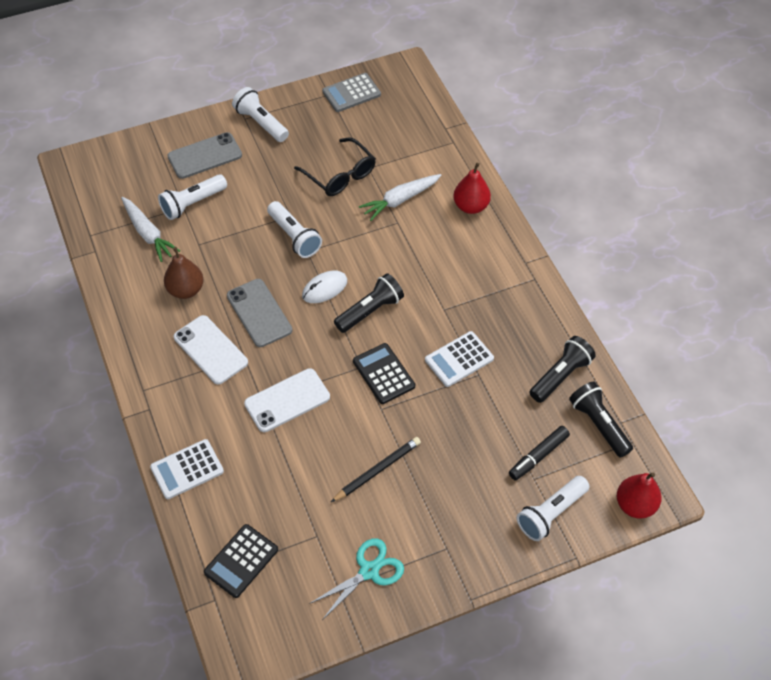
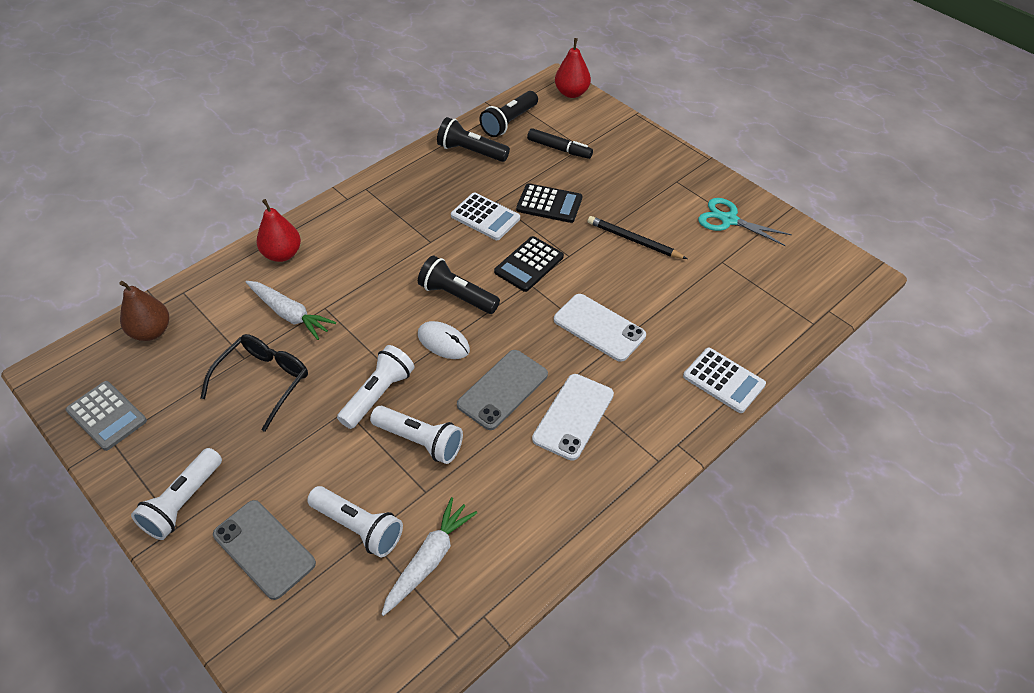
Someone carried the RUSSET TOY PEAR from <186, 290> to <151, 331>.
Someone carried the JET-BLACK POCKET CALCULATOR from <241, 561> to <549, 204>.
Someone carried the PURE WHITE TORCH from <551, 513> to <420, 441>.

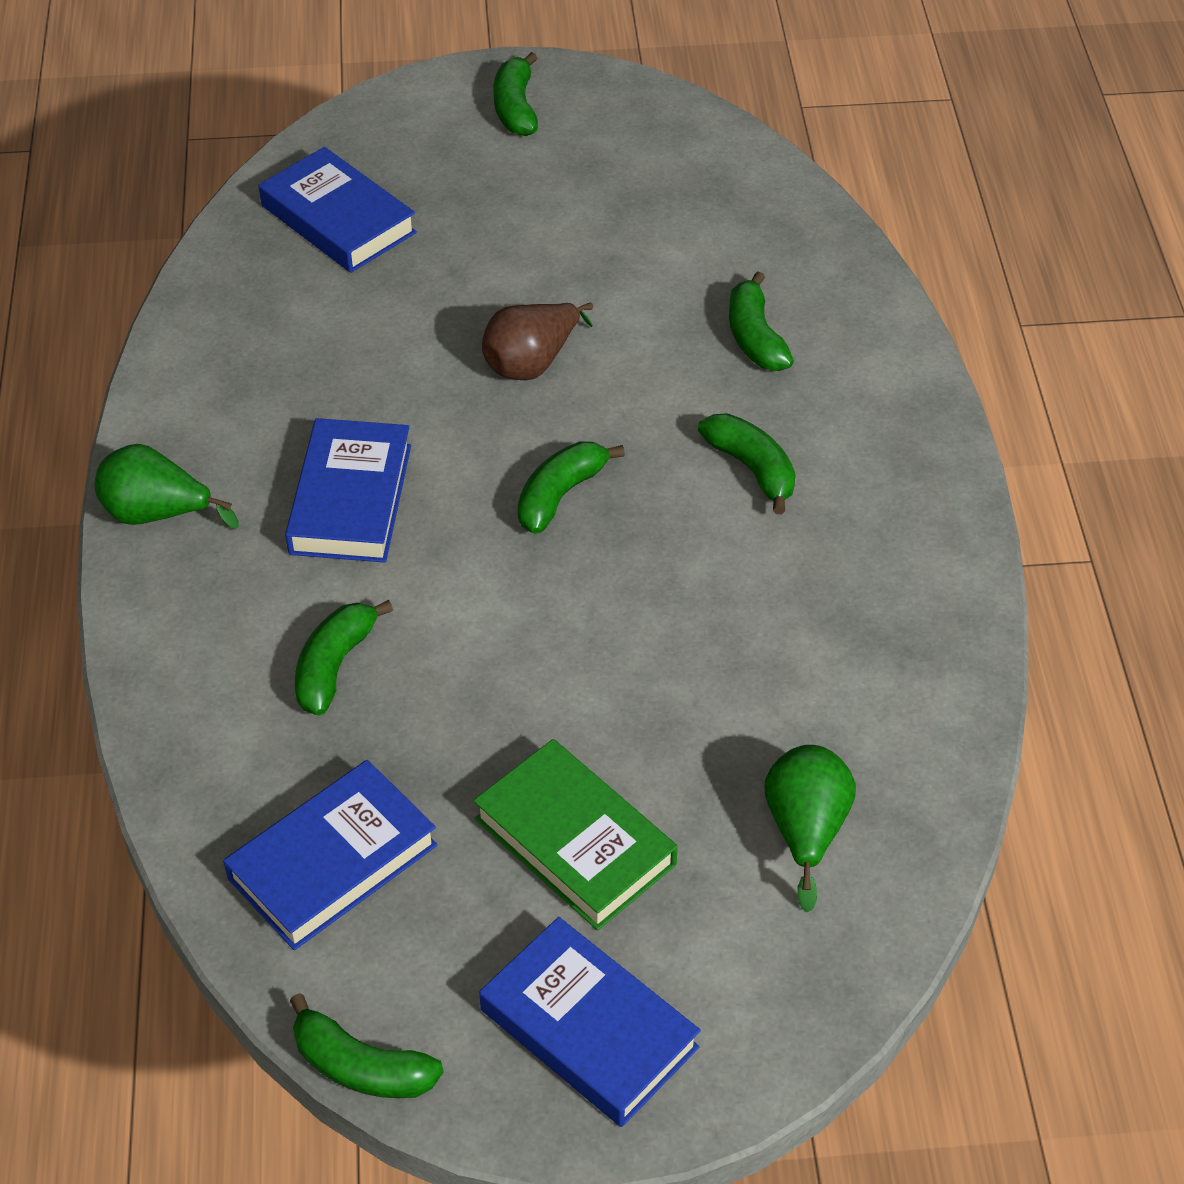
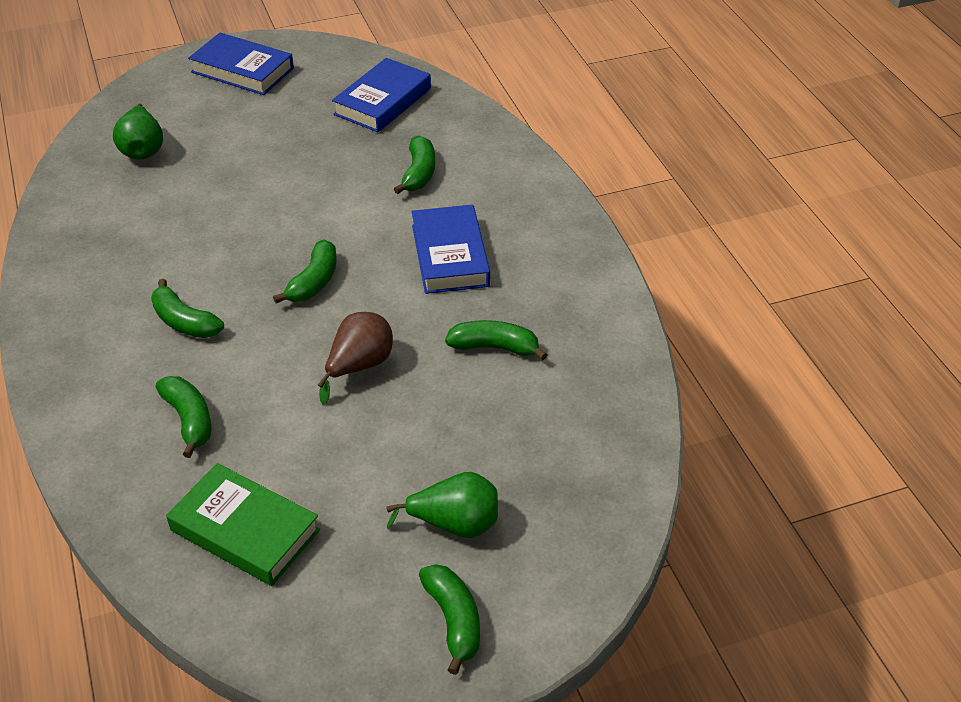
Someone carried the GREEN TOY PEAR from <157, 514> to <454, 524>.
Someone took away the COBALT HARDBACK at <338, 219>.
Someone carried the GREEN BANANA from <361, 1067> to <494, 347>.
Someone carried the GREEN HARDBACK from <575, 842> to <245, 530>.

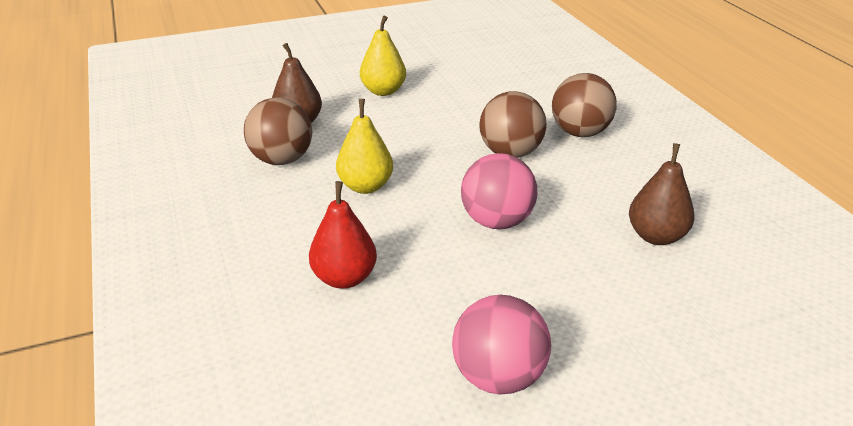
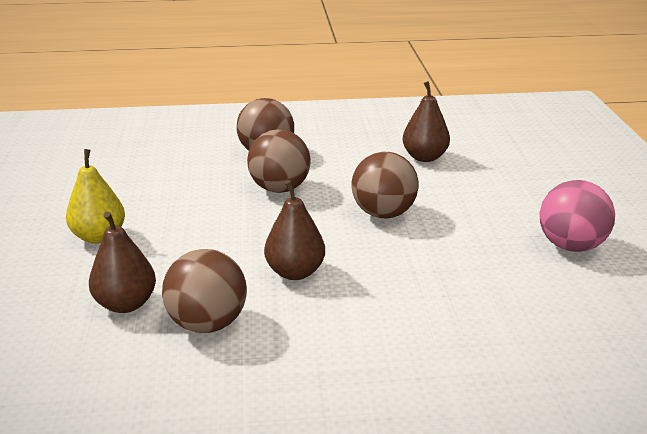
Someone took away the RED TOY PEAR at <344, 278>.
Someone repainted the YELLOW TOY PEAR at <365, 186>, which became the RUSSET TOY PEAR at <295, 272>.
Someone repainted the ROSE-PINK PLAY BALL at <496, 221>, which became the RUSSET PLAY BALL at <383, 213>.

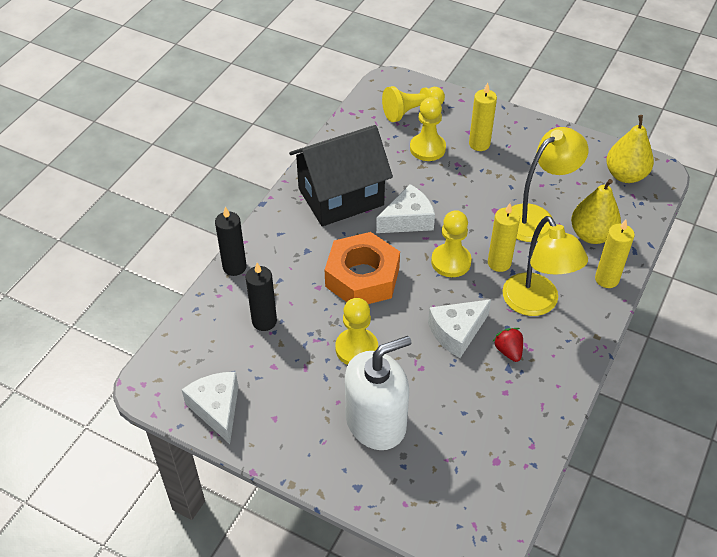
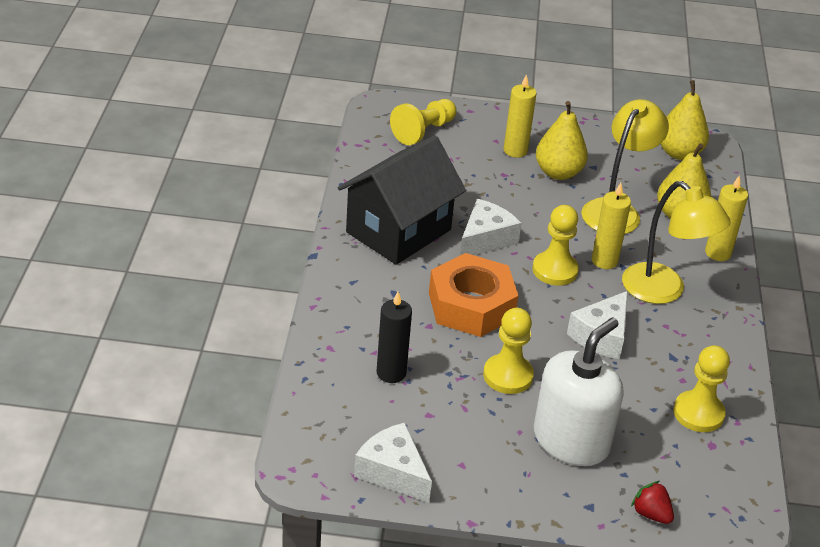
Someone took away the JET-BLACK PILLAR CANDLE at <234, 267>.
Someone carried the YELLOW GAME PAWN from <427, 148> to <698, 413>.
Someone carried the RED STRAWBERRY from <508, 351> to <651, 514>.
Someone put down the YELLOW TOY PEAR at <558, 172>.

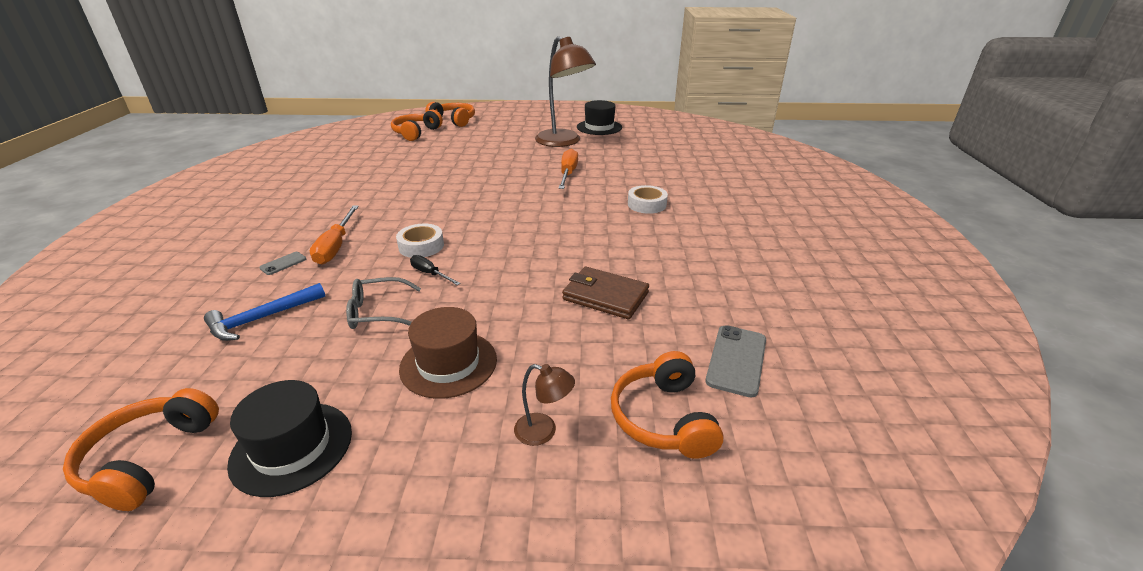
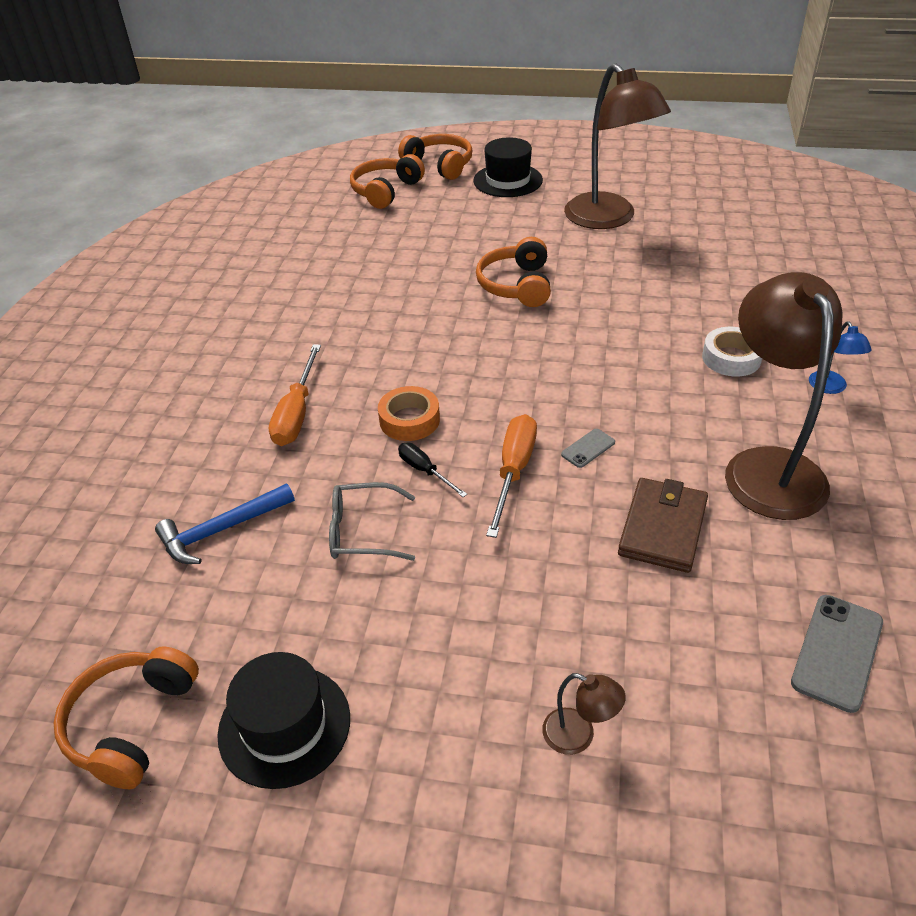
Someone carried the GREY SMARTPHONE from <283, 263> to <588, 448>.
Someone repainted the PURE WHITE TAPE at <421, 246>, which became the BRIGHT ORANGE TAPE at <409, 420>.
Someone took away the RUSSET TALL HAT at <448, 364>.
Someone carried the BRIGHT ORANGE SCREWDRIVER from <568, 174> to <513, 471>.
Someone rotated the RUSSET CARD WALLET at <605, 296> by 75 degrees clockwise.
Someone carried the JET-BLACK TALL HAT from <599, 127> to <508, 180>.
Someone carried the BRIGHT ORANGE OVER-EAR HEADPHONES from <663, 418> to <516, 285>.
Someone put down the RUSSET DESK LAMP at <767, 467>.
Someone put down the COBALT DESK LAMP at <830, 388>.

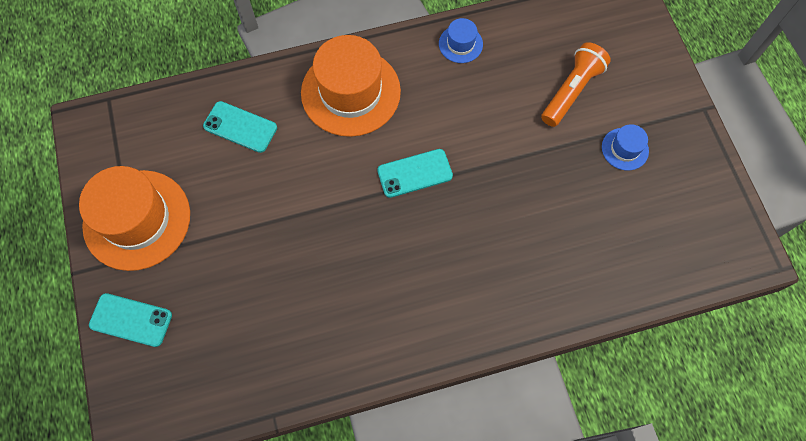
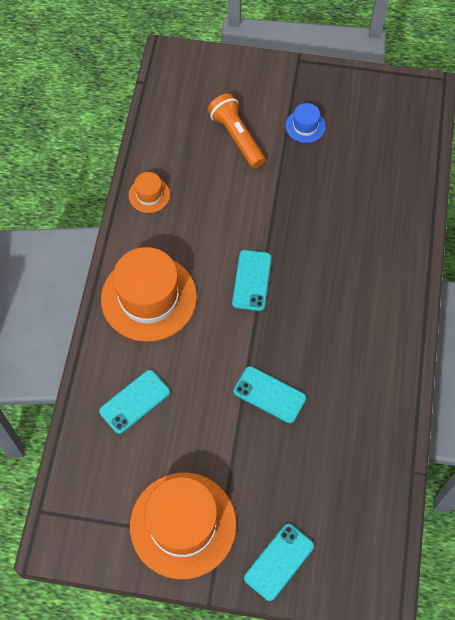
Someone repainted the COBALT TALL HAT at <460, 44>, which became the BRIGHT ORANGE TALL HAT at <149, 195>.
Someone put down the TEAL SMARTPHONE at <269, 394>.

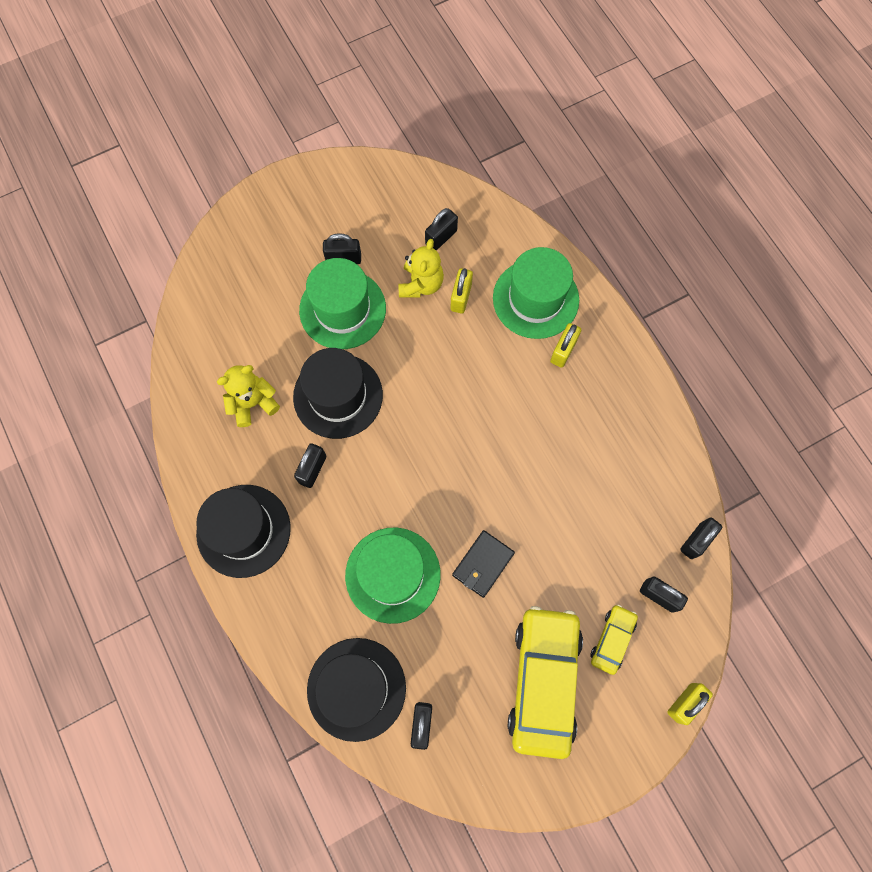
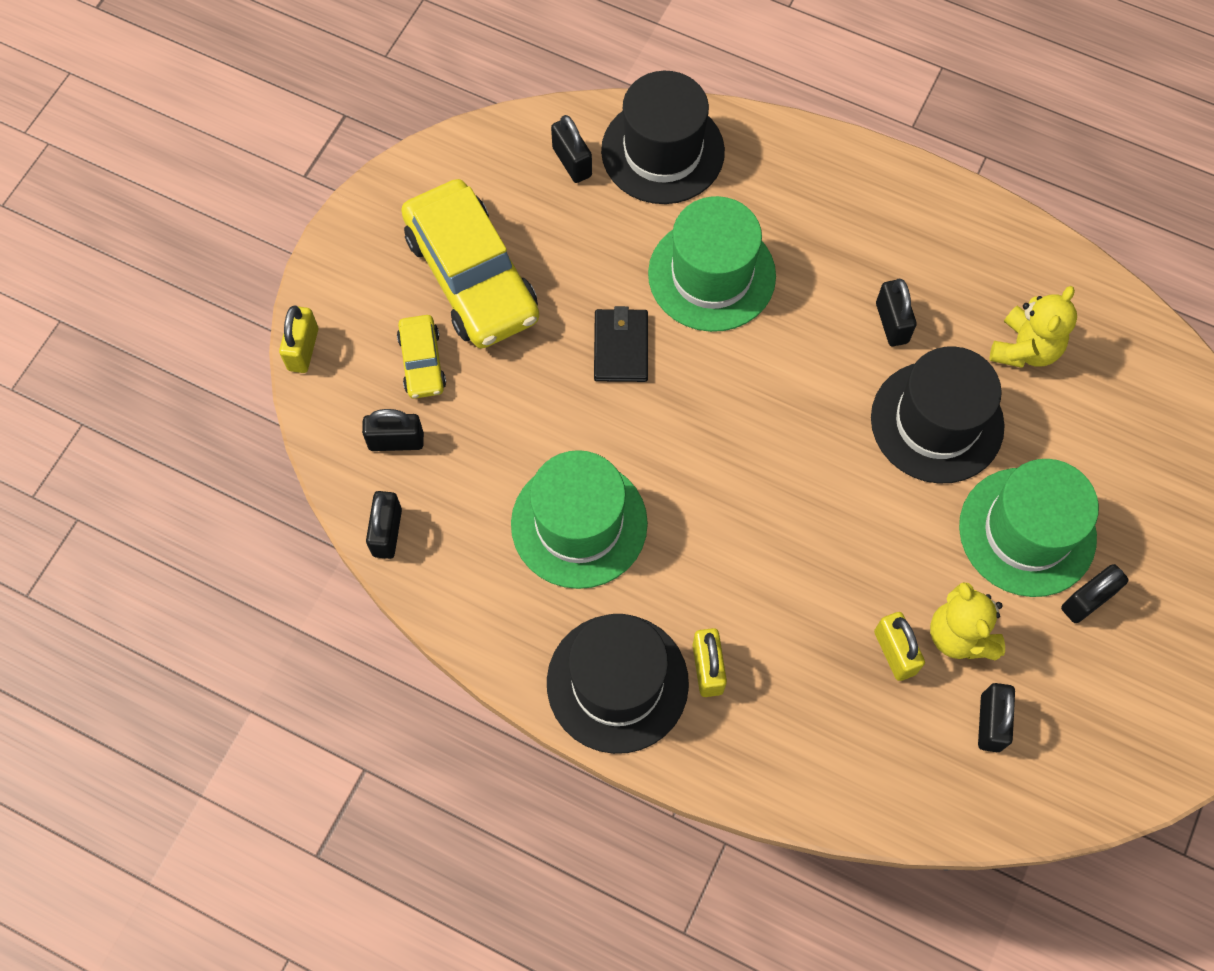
Someone carried the JET-BLACK TALL HAT from <243, 530> to <617, 683>.
Someone carried the GREEN TALL HAT from <535, 299> to <579, 523>.

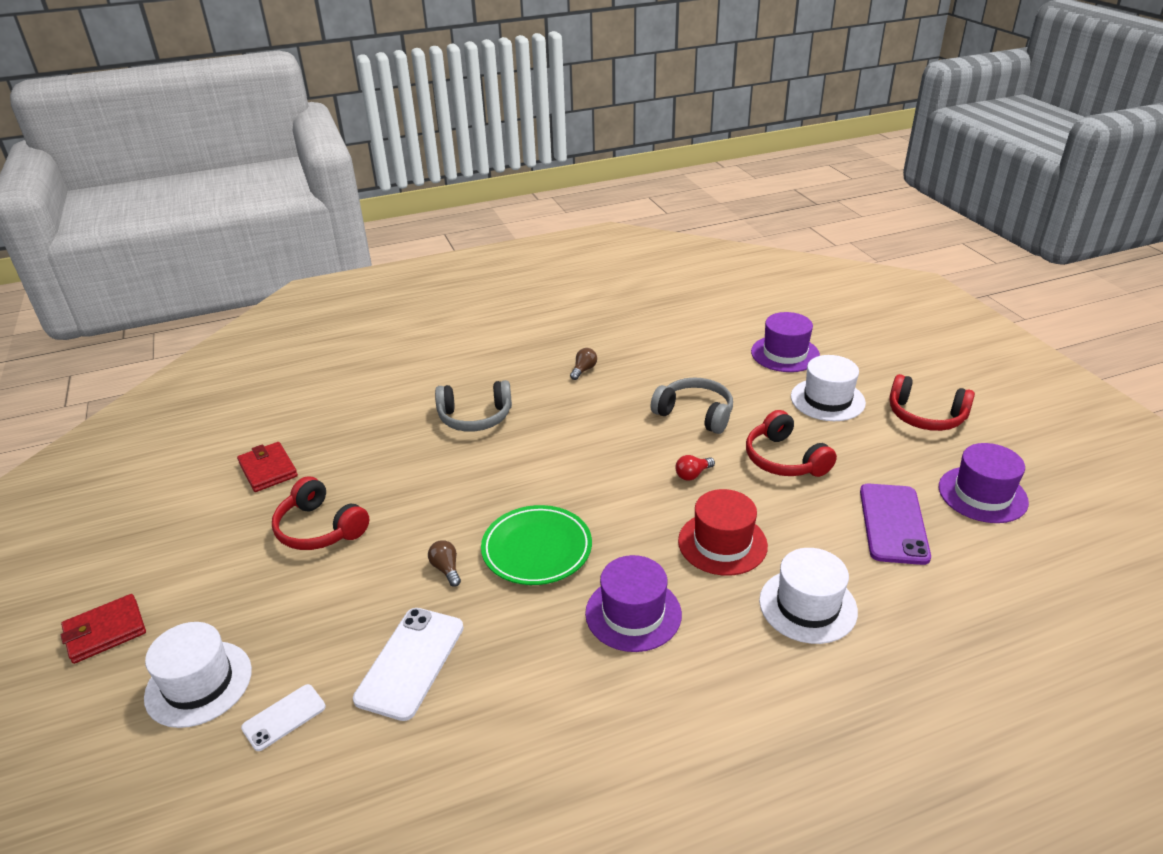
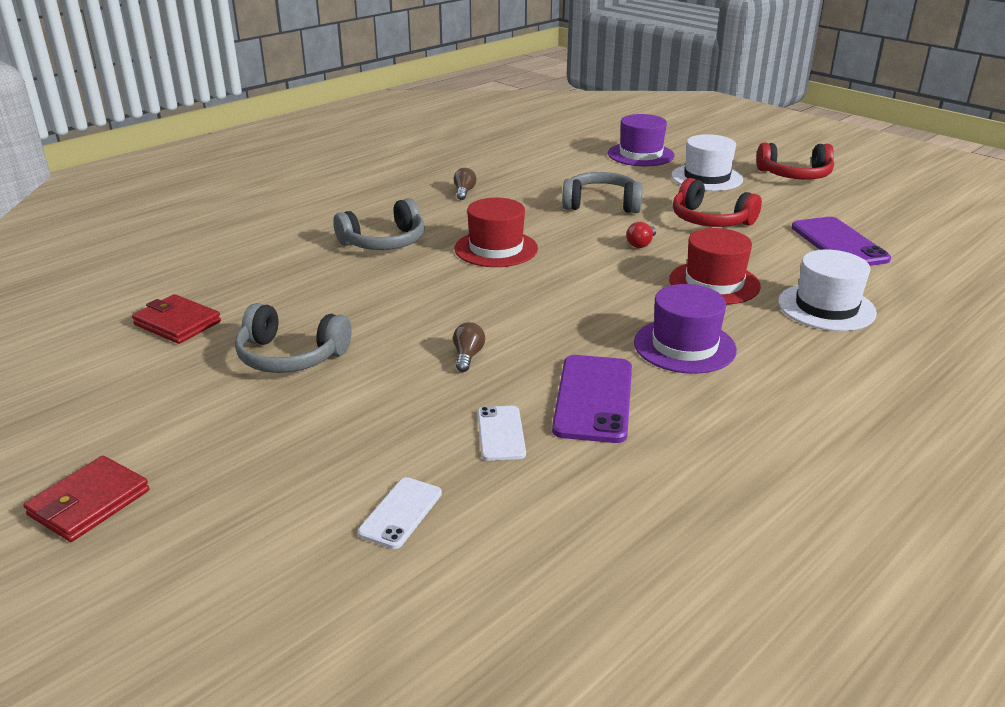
Someone took away the PURE WHITE TALL HAT at <199, 683>.
Someone repainted the RED OVER-EAR HEADPHONES at <319, 528>, which became the GREY OVER-EAR HEADPHONES at <290, 356>.
Someone scaled the PURE WHITE SMARTPHONE at <410, 662> by 0.57.
Someone rotated the RUSSET BULB at <446, 569> by 60 degrees clockwise.
Someone took away the GREEN FLAT DISH at <537, 549>.
Someone took away the PURPLE TALL HAT at <982, 494>.
Someone put down the RED TALL HAT at <496, 249>.
Someone put down the PURPLE SMARTPHONE at <593, 398>.

